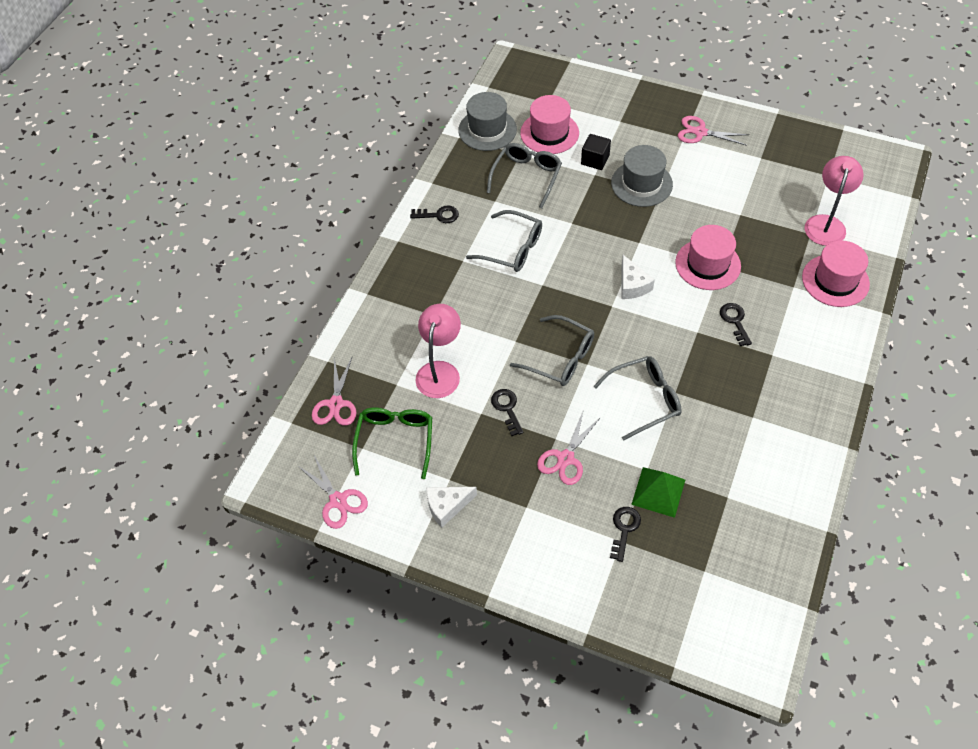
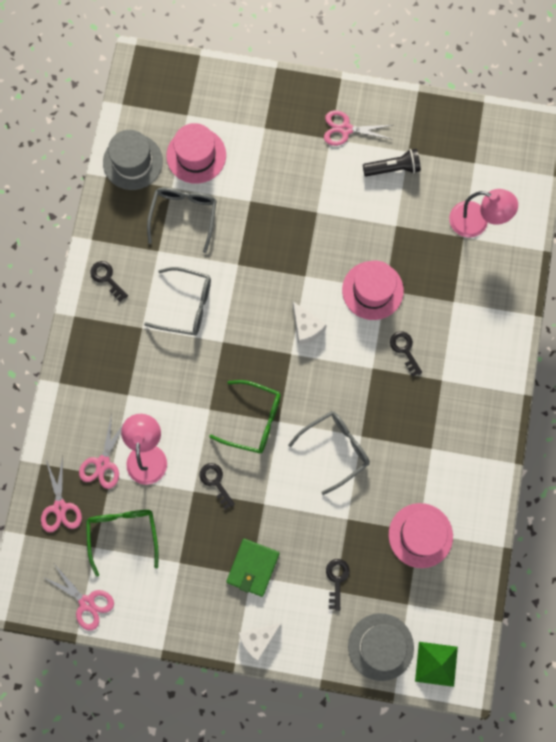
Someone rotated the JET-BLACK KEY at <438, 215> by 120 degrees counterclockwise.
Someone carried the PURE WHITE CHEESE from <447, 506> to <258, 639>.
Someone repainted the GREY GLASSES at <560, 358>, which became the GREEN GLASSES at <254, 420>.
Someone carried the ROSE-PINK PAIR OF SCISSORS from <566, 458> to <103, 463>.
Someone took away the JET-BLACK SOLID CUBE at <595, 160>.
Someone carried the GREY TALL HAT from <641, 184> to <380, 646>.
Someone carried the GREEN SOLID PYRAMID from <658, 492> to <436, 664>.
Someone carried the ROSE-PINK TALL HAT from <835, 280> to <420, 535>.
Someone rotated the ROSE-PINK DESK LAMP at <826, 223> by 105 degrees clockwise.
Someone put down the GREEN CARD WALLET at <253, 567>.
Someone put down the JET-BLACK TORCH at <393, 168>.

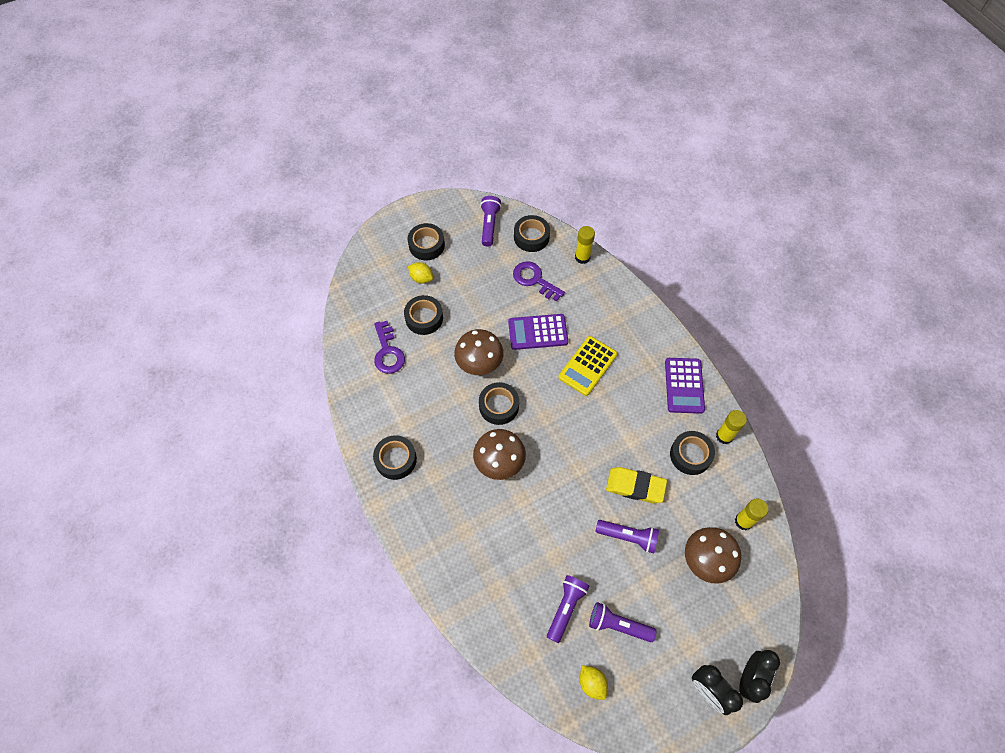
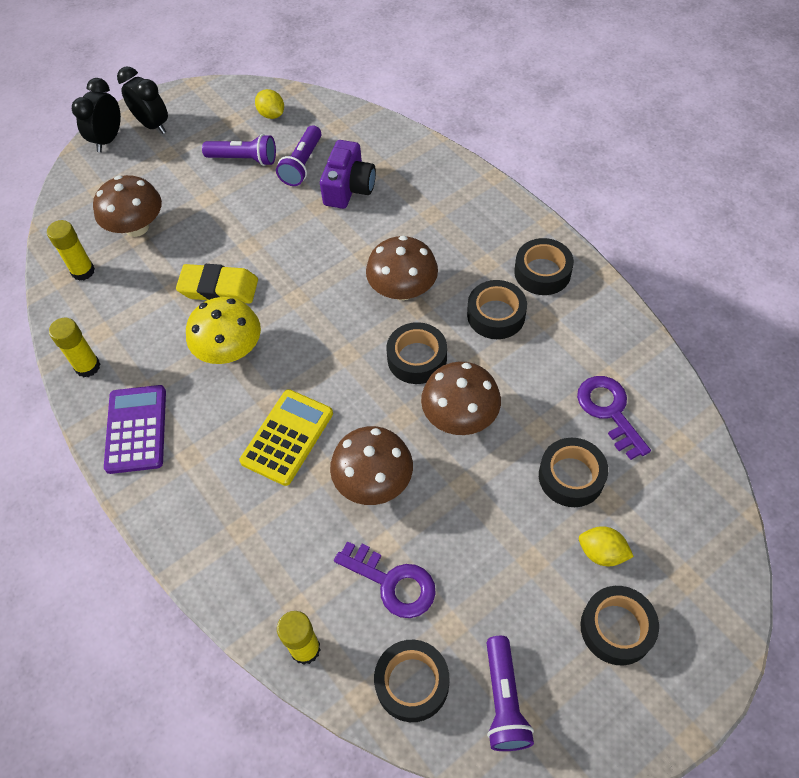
Someone swapped the PURPLE POCKET CALCULATOR at <538, 332> for the RUSSET FUNGUS at <373, 481>.
Someone took away the PURPLE TORCH at <628, 537>.
Someone carried the JET-BLACK TAPE from <690, 455> to <496, 315>.
Someone put down the YELLOW FUNGUS at <230, 350>.
Someone put down the PURPLE PHOTO CAMERA at <349, 188>.

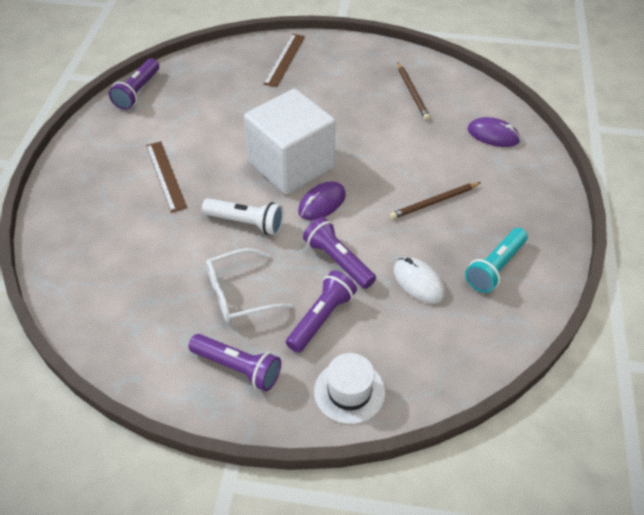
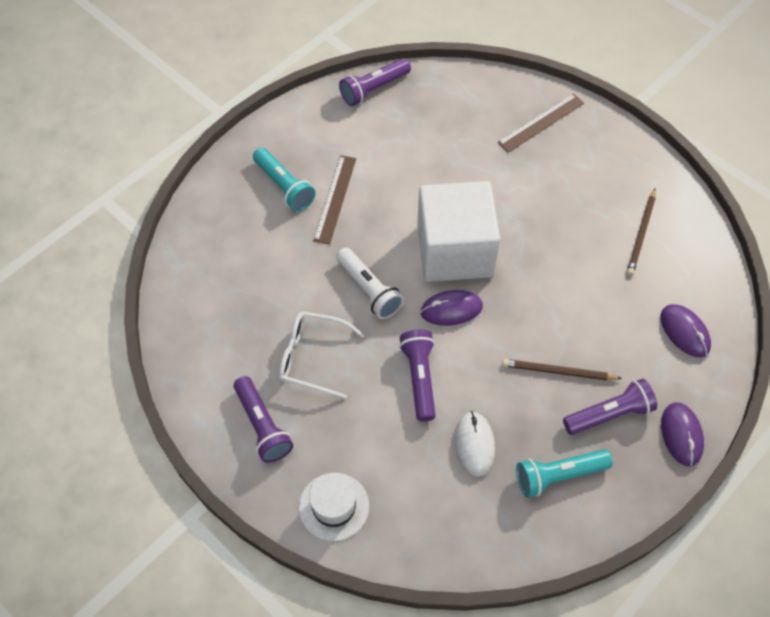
Someone carried the PURPLE TORCH from <321, 318> to <609, 414>.
Someone put down the TEAL TORCH at <284, 186>.
Someone put down the PURPLE MOUSE at <681, 435>.

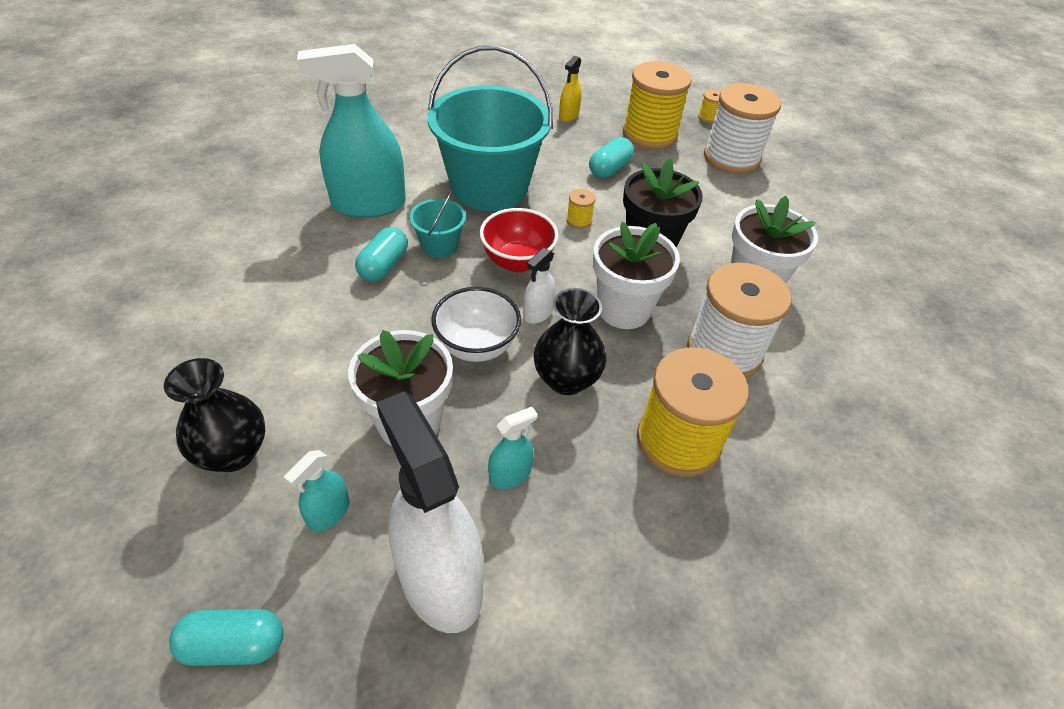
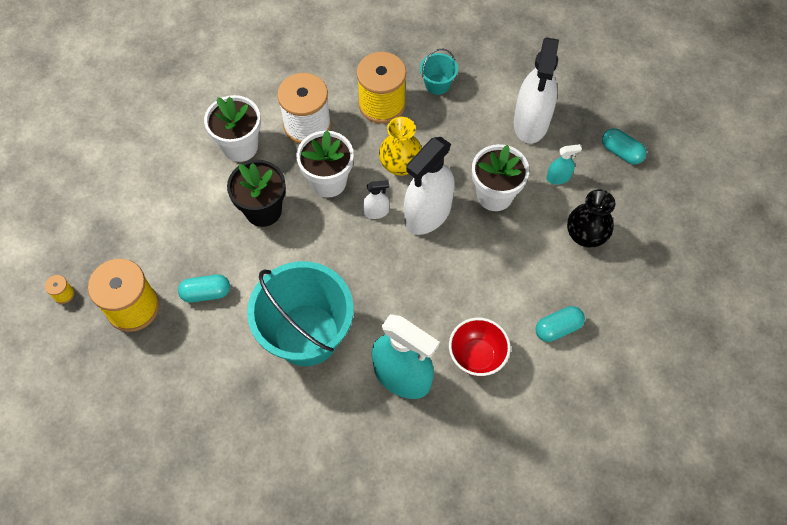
Someone carried the TEAL PILL from <383, 266> to <558, 328>.
Someone carried the TEAL PAIL from <439, 245> to <437, 84>.
Someone swapped the PURE WHITE SERVING BOWL at <476, 346> for the PURE WHITE SPRAY CLEANER at <427, 214>.
Someone carried the RED SERVING BOWL from <517, 262> to <477, 356>.
Someone took away the TEAL SPRAY CLEANER at <510, 475>.
Someone repainted the JET-BLACK FLOWER VASE at <566, 379>, which became the YELLOW FLOWER VASE at <400, 165>.
Someone took away the YELLOW SPRAY CLEANER at <569, 115>.
Someone took away the YELLOW REEL OF THREAD at <579, 220>.
Someone took away the PURE WHITE REEL OF THREAD at <731, 158>.

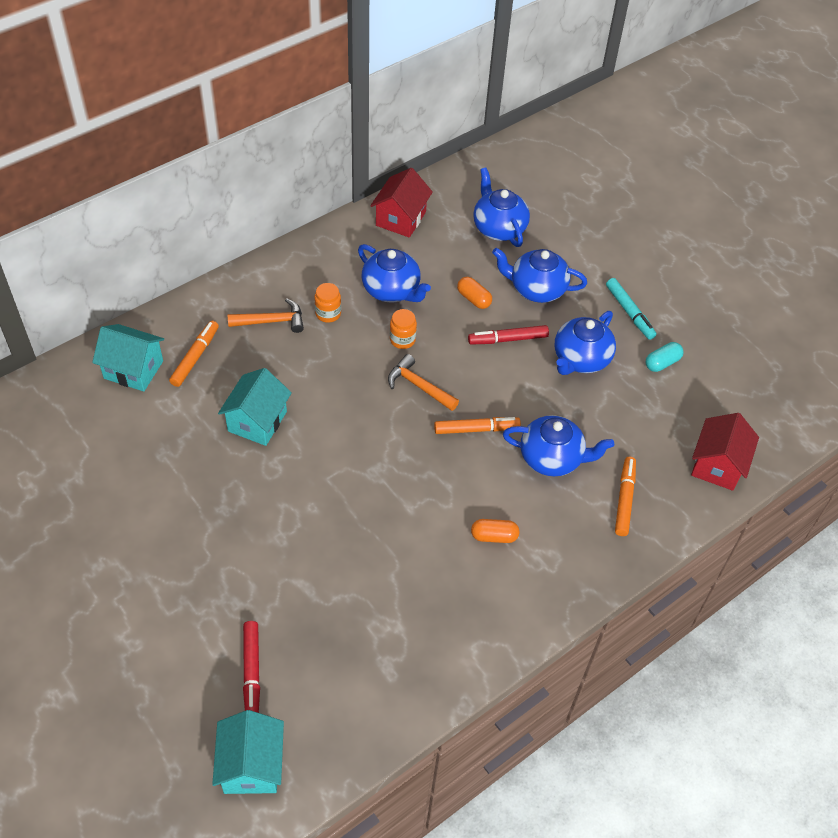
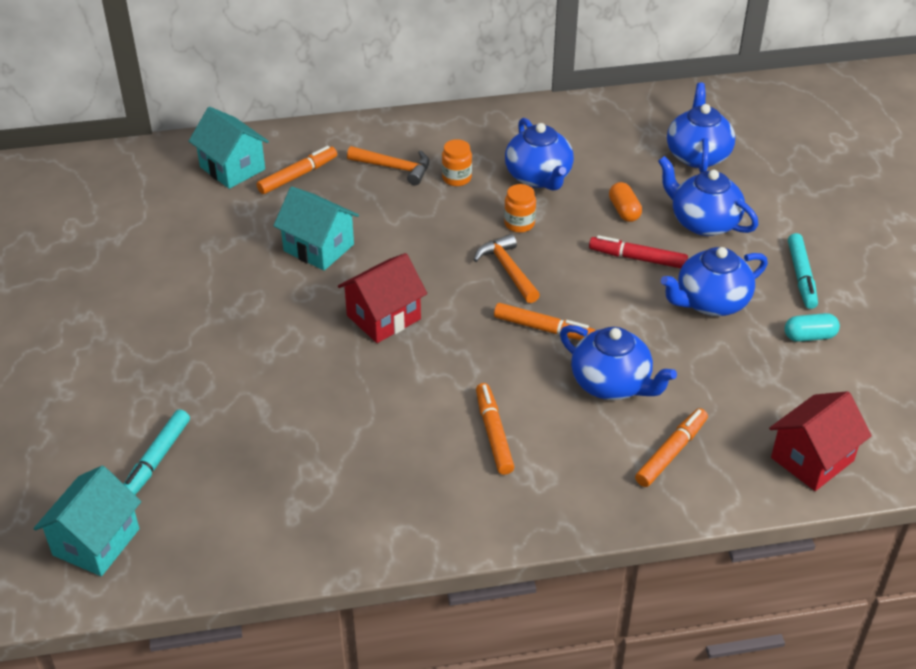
Someone rotated the TEAL COTTAGE at <257, 421> by 75 degrees clockwise.
Someone repainted the RED FELT PEN at <251, 671>, which became the TEAL FELT PEN at <156, 460>.
Someone carried the RED COTTAGE from <401, 219> to <383, 317>.
Someone swapped the BRIGHT ORANGE PILL at <494, 536> for the BRIGHT ORANGE FELT PEN at <494, 433>.

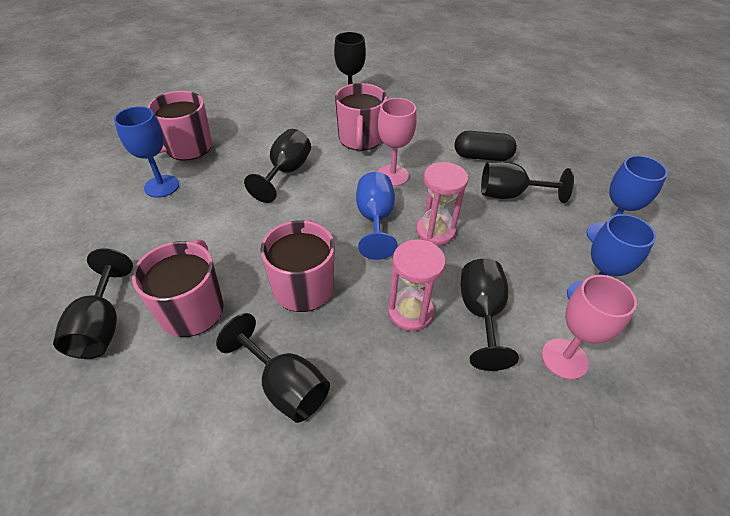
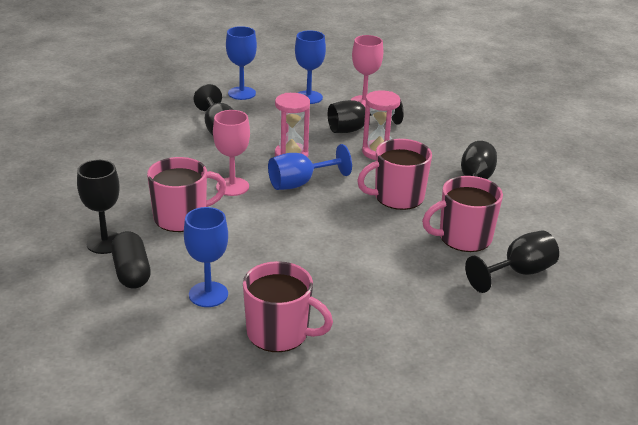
Someone carried the COBALT GOBLET from <162, 186> to <208, 294>.
Someone took away the JET-BLACK GOBLET at <286, 172>.
Someone carried the JET-BLACK PILL from <482, 157> to <131, 272>.

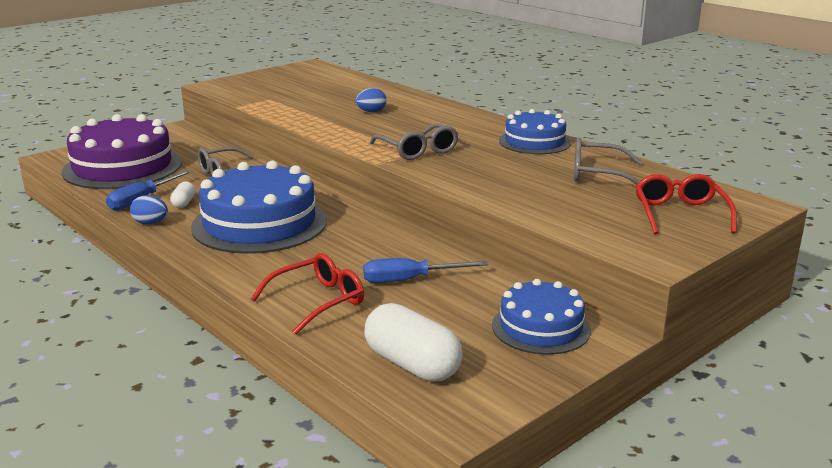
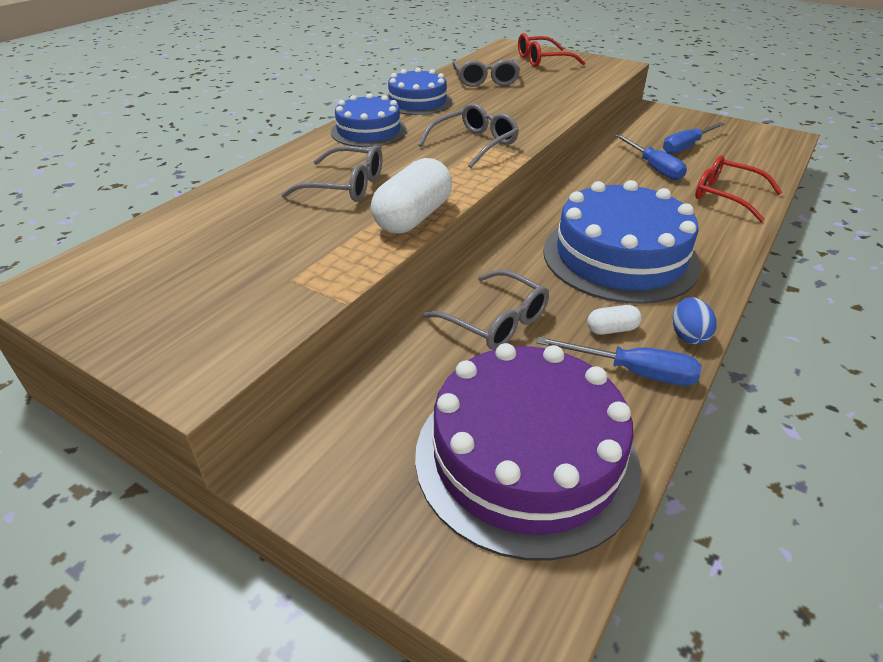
Someone swapped the COBALT EGG at <371, 112> for the GREY GLASSES at <345, 186>.
Someone carried the PURE WHITE PILL from <412, 364> to <413, 217>.
Someone carried the COBALT CAKE from <541, 327> to <368, 131>.
Someone put down the COBALT SCREWDRIVER at <686, 147>.

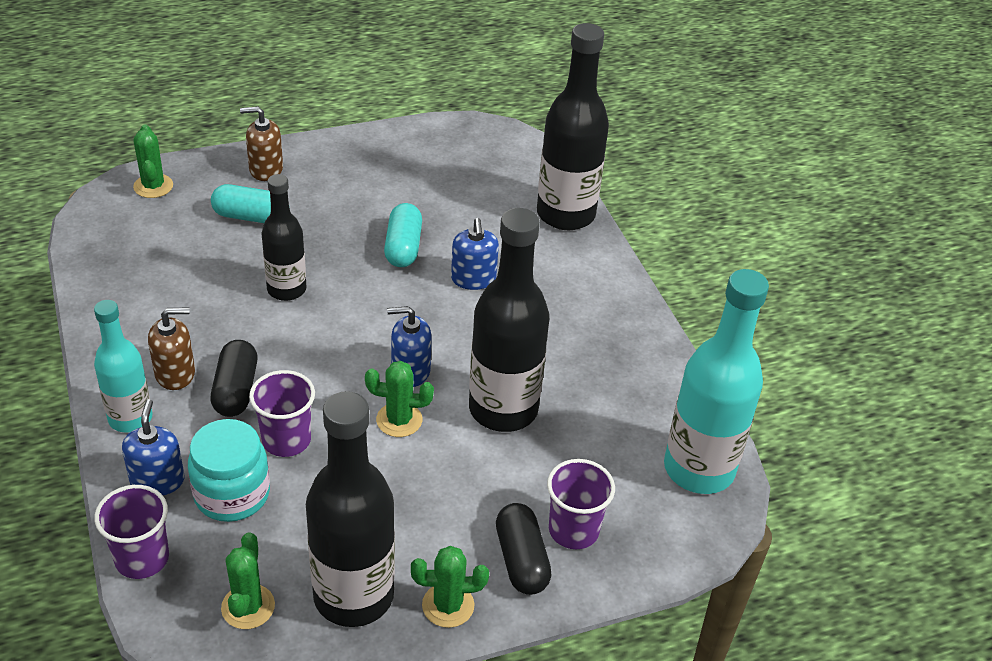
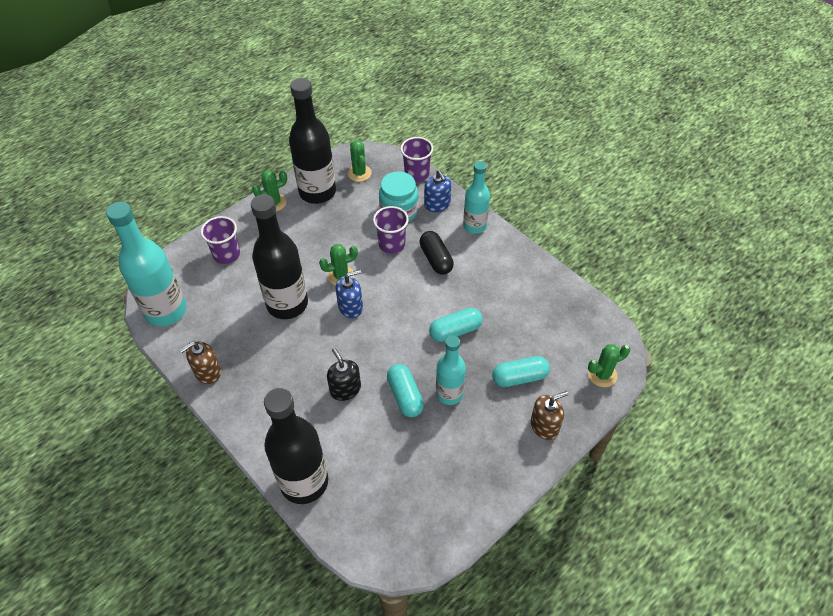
Someone rotated the GREEN SAGUARO CACTUS at <153, 186> by 75 degrees counterclockwise.
Someone carried the RUSSET SOAP DISPENSER from <175, 373> to <207, 372>.
Someone swapped the JET-BLACK FLASK at <286, 289> for the TEAL PILL at <455, 331>.
Someone repainted the COBALT SOAP DISPENSER at <473, 279>, which became the JET-BLACK SOAP DISPENSER at <345, 389>.
Someone took away the JET-BLACK PILL at <521, 560>.
Someone put down the TEAL FLASK at <449, 393>.

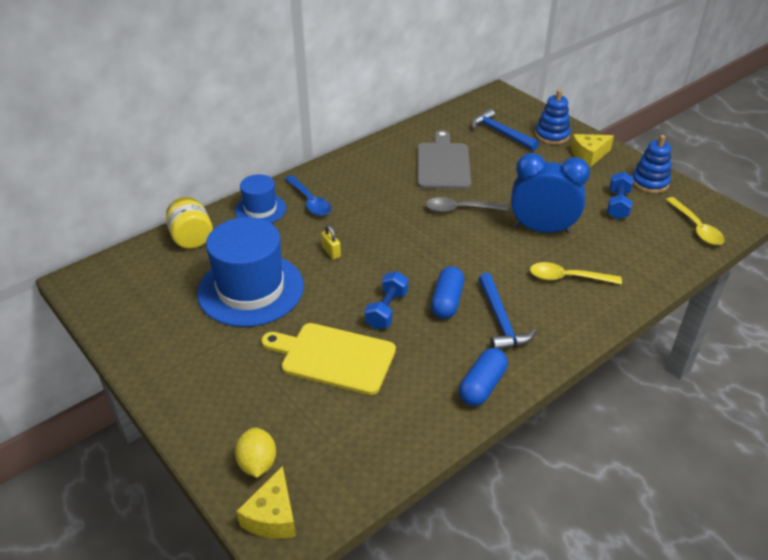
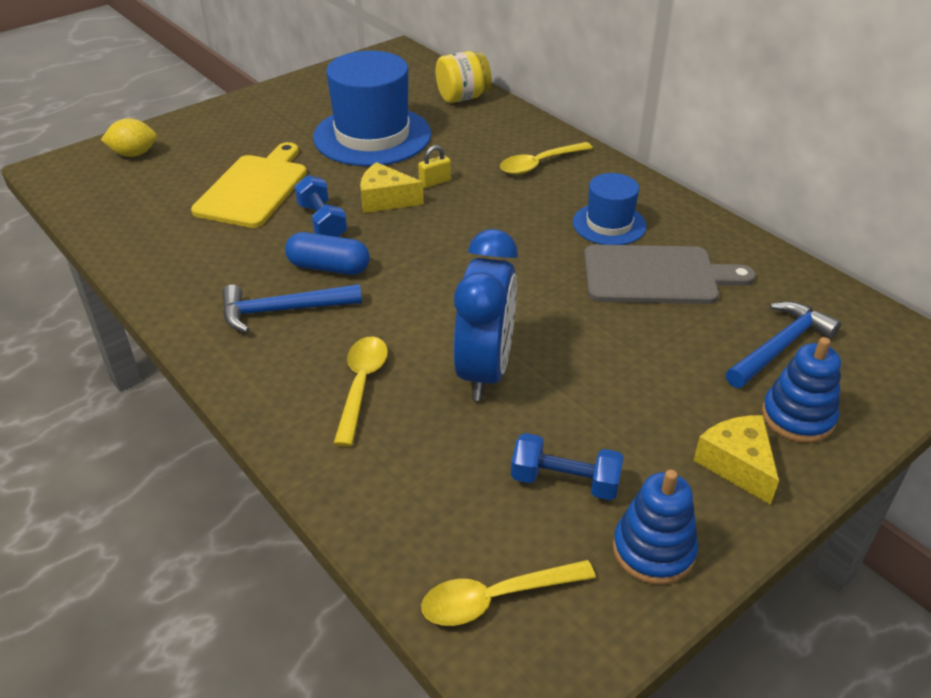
Someone carried the COBALT TALL HAT from <260, 209> to <609, 224>.
Someone carried the YELLOW CHEESE from <272, 516> to <385, 200>.
Someone repainted the COBALT SPOON at <310, 201>, which became the YELLOW SPOON at <539, 164>.
Someone rotated the COBALT DUMBBELL at <387, 310> by 45 degrees clockwise.
Someone took away the GREY SPOON at <460, 209>.
Someone took away the COBALT PILL at <482, 386>.

